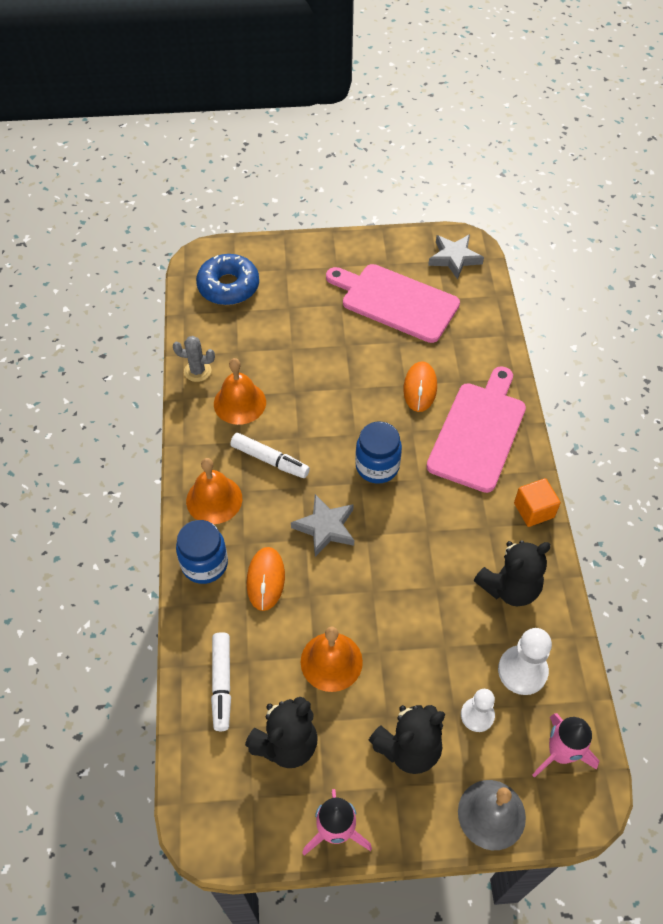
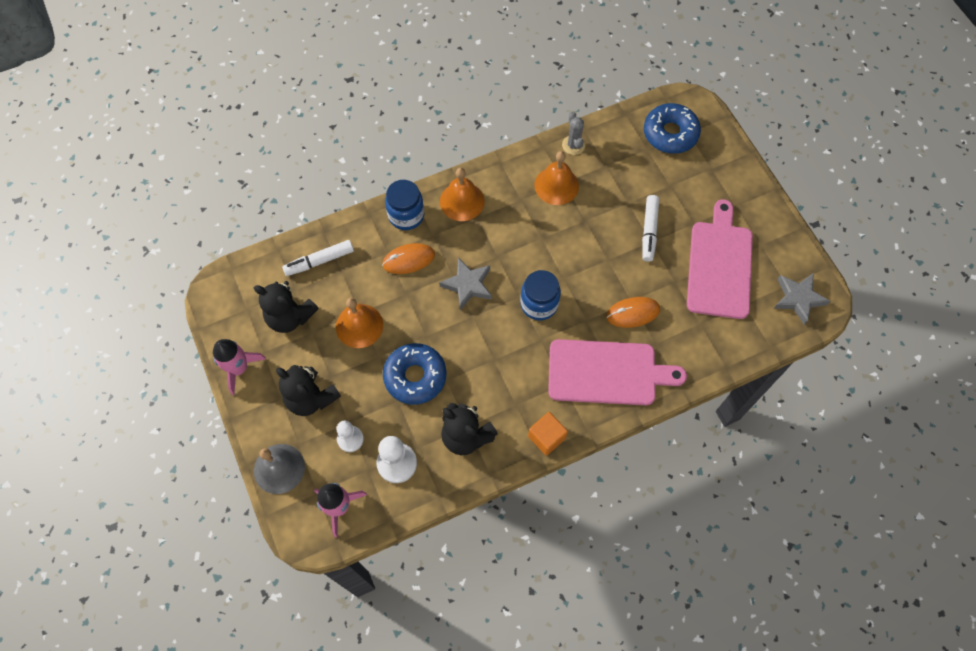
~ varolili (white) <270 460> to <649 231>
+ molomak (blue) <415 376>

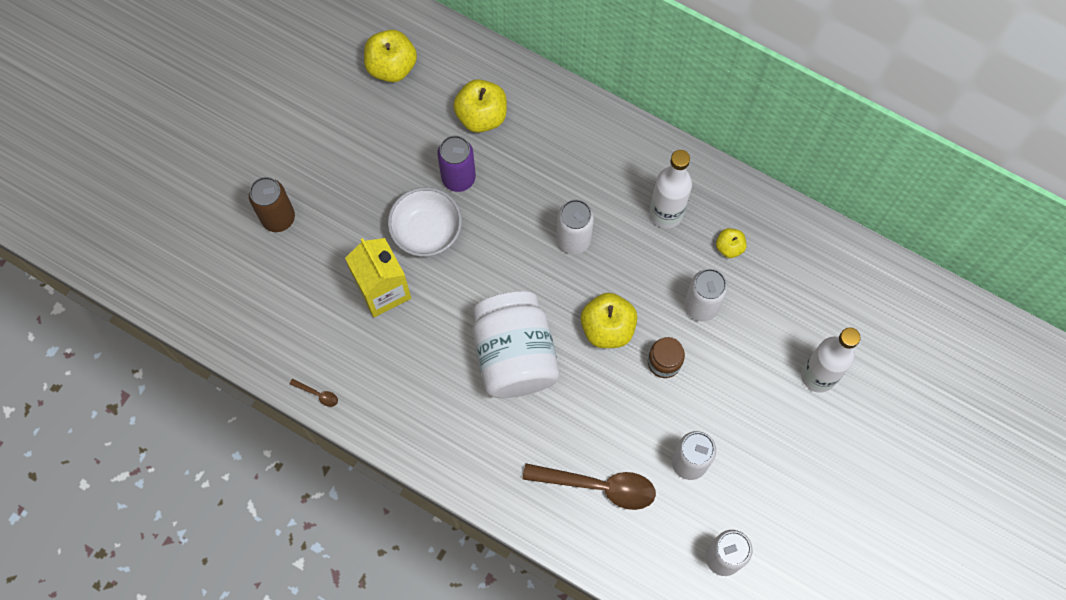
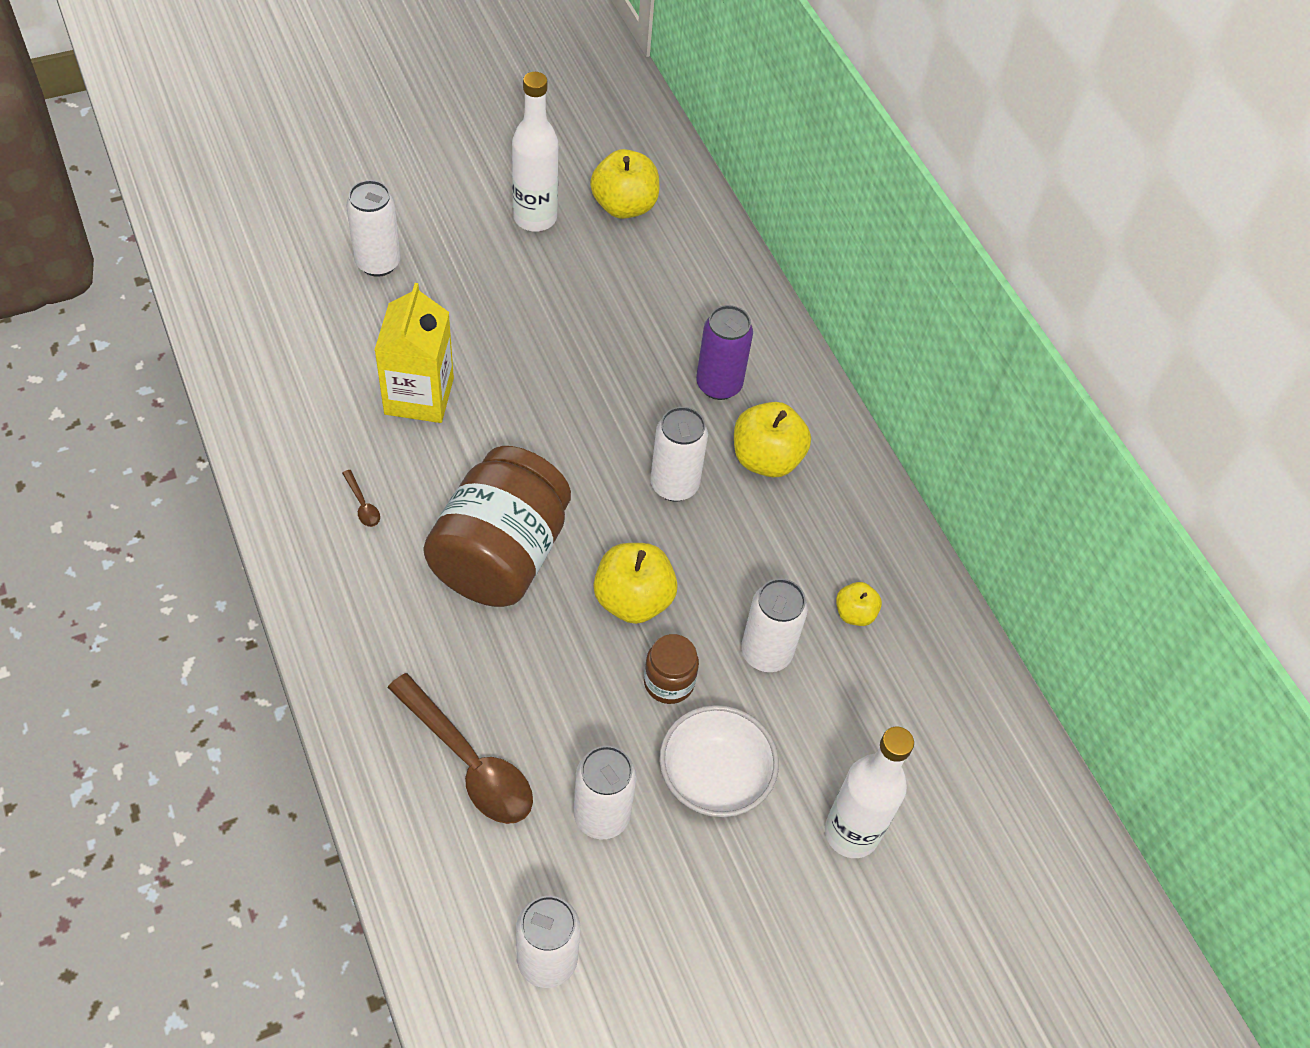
~ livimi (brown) <278 218> to livimi (white) <378 263>
~ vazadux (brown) <317 394> to <362 504>
~ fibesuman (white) <427 231> to <714 777>
~ livimi (purple) <458 178> to <719 385>
~ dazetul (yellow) <481 116> to <766 459>
~ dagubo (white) <514 356> to dagubo (brown) <500 555>
~ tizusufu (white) <666 213> to <535 218>

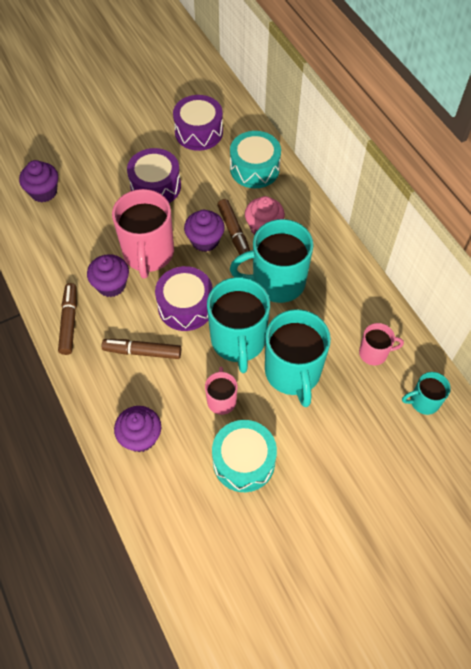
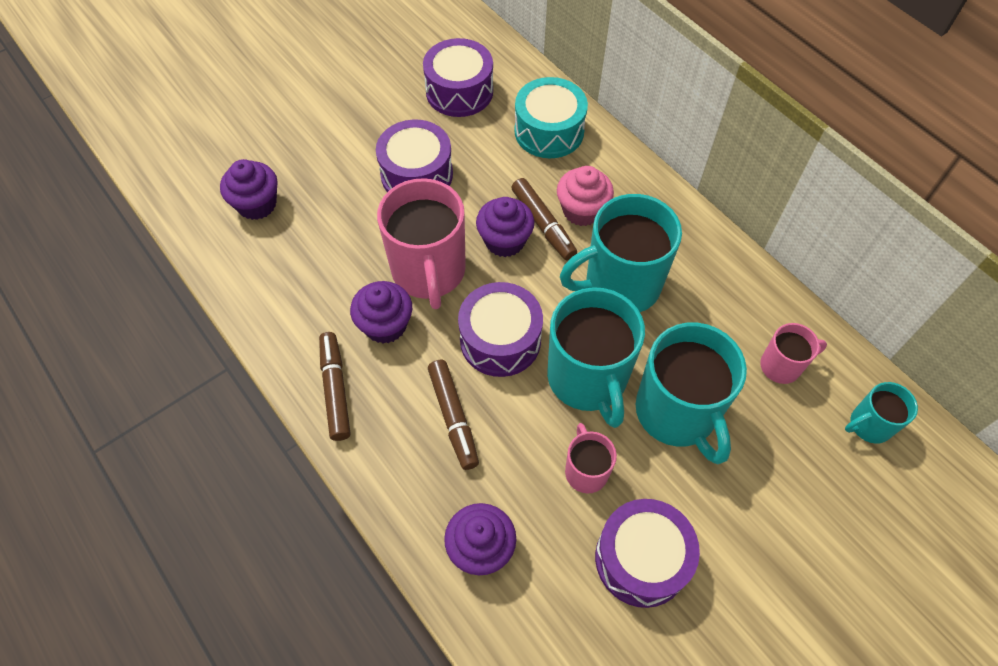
~ varolili (brown) <142 352> = <453 417> 105 degrees counterclockwise
~ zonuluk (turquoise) <244 461> to zonuluk (purple) <641 559>

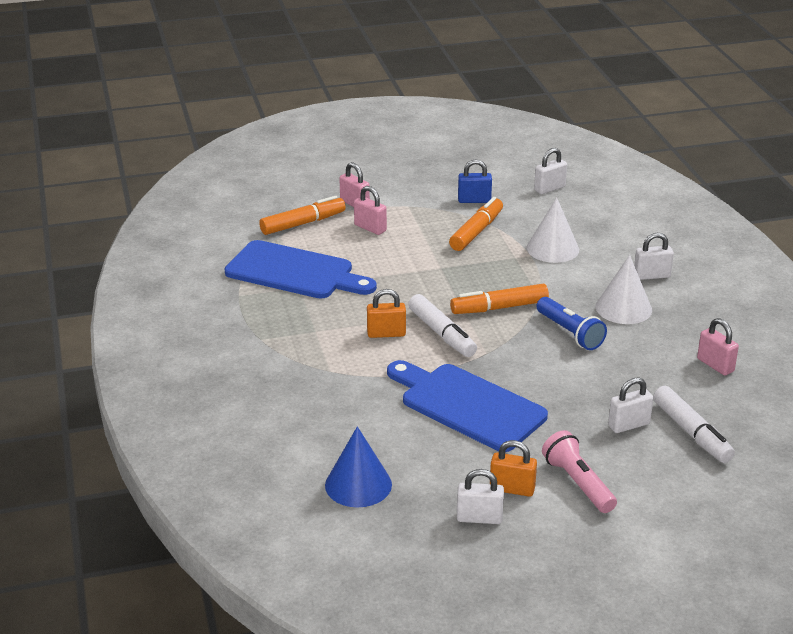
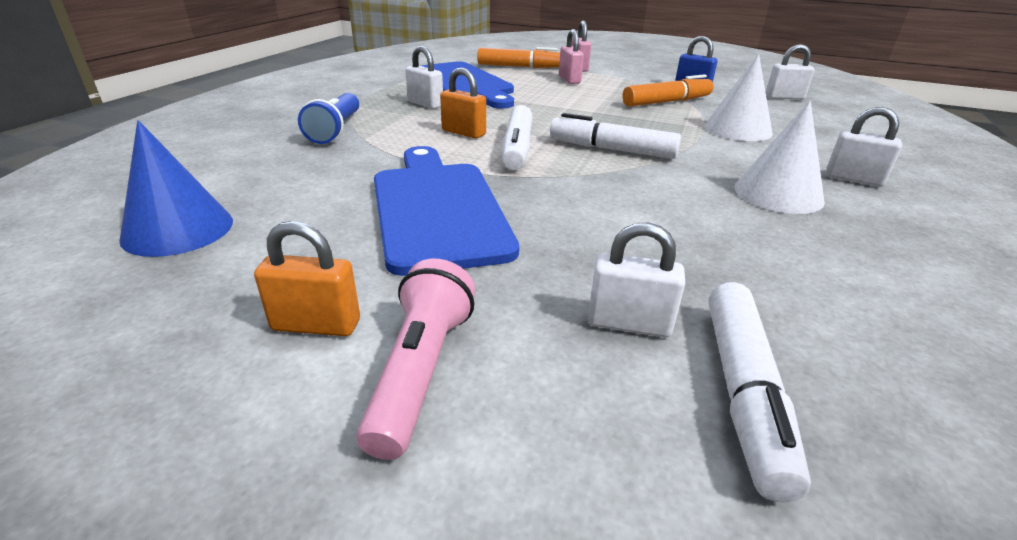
~ varolili (orange) <499 308> to varolili (white) <612 149>
~ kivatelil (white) <479 518> to <425 104>
~ kivatelil (orange) <512 489> = <316 325> 45 degrees counterclockwise
~ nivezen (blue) <570 333> to <335 130>
- kivatelil (pink) <715 365>

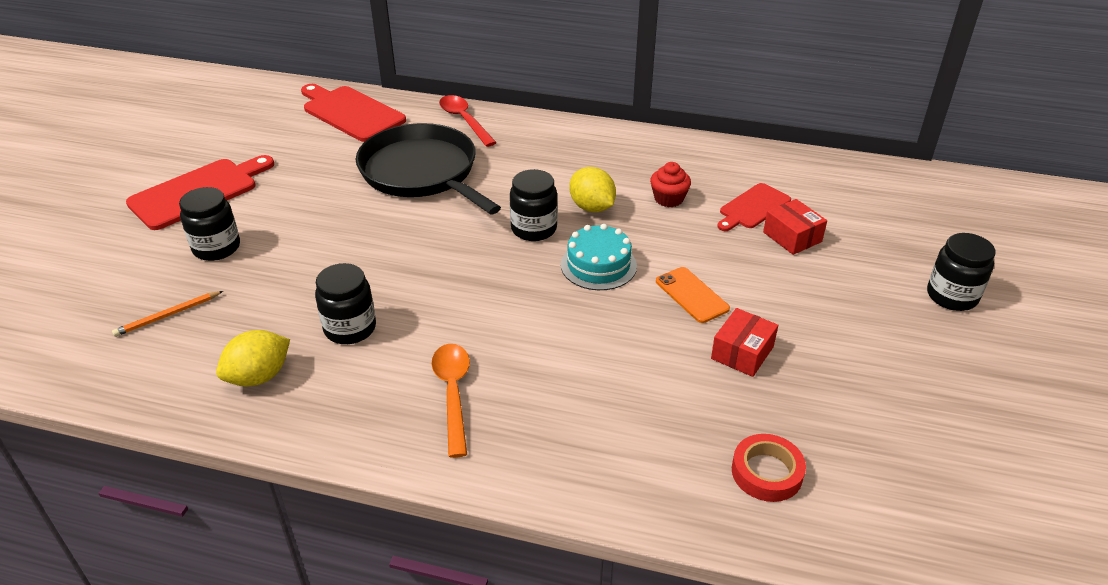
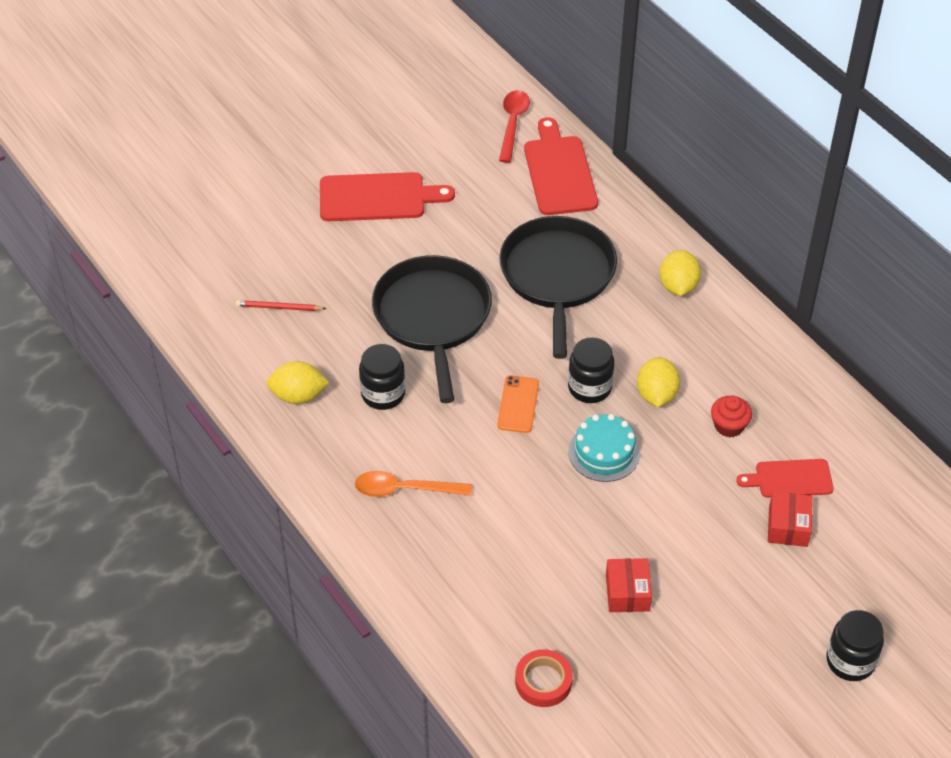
~ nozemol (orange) <167 315> to nozemol (red) <279 308>
- dagubo (black) <216 248>
~ vazadux (orange) <453 393> = <404 489> 120 degrees counterclockwise
~ vazadux (red) <464 120> to <513 124>
~ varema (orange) <691 295> to <518 404>
~ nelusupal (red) <742 353> = <627 592> 75 degrees counterclockwise
+ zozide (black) <433 317>
+ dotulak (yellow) <678 286>

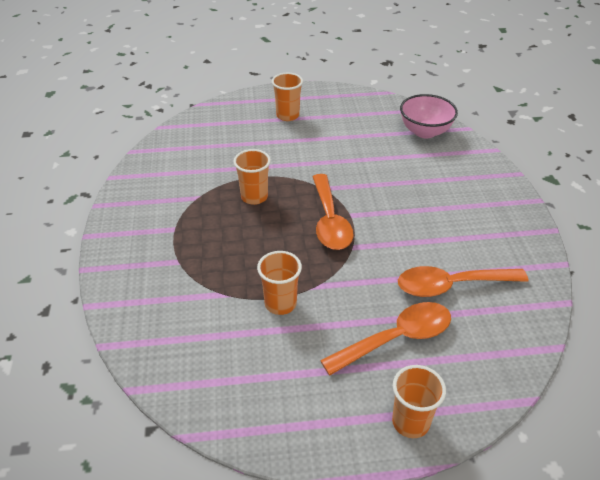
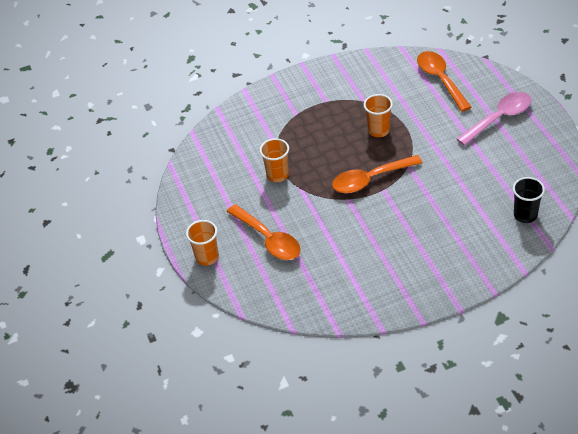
~ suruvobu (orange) <287 115> to vazadux (pink) <499 118>
~ vazadux (orange) <451 285> to <440 79>
~ fibesuman (pink) <425 132> to suruvobu (black) <525 215>

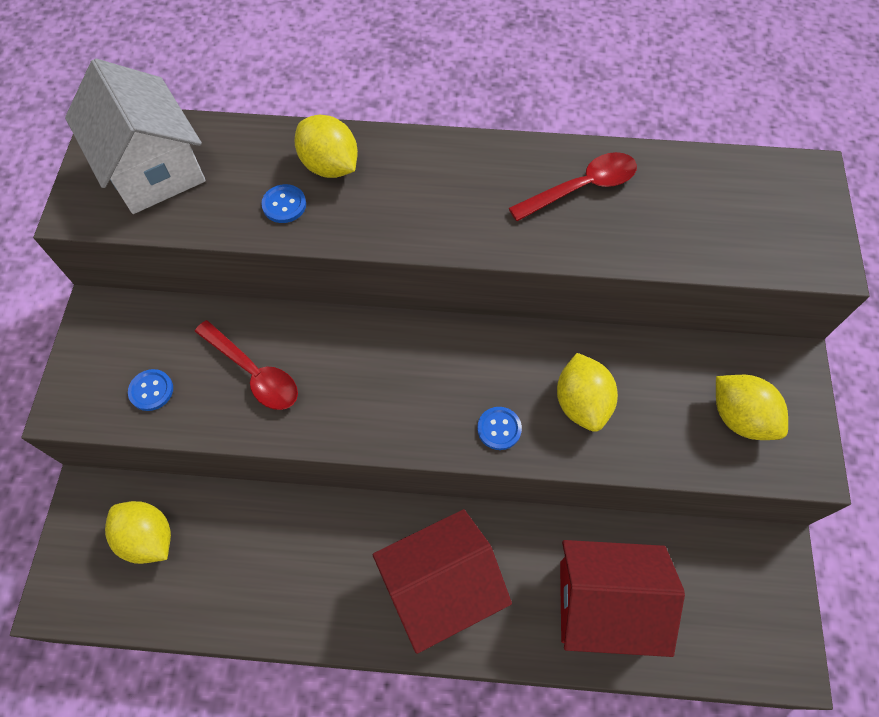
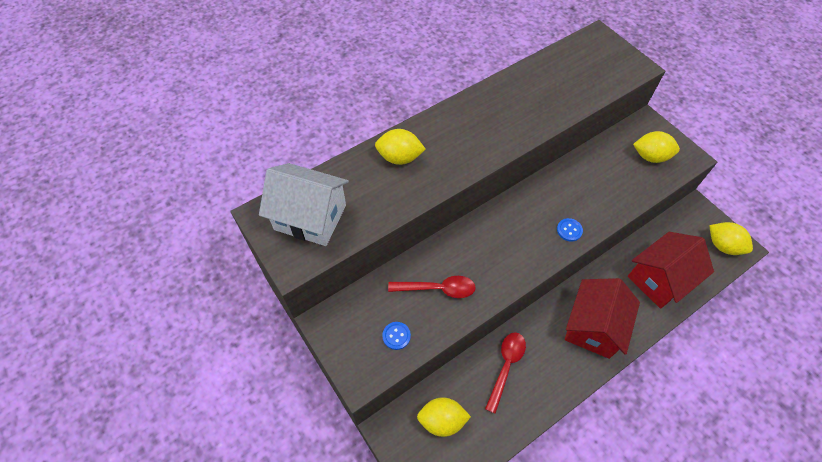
- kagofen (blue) <284 205>
~ vazadux (red) <581 188> to <506 367>
~ dotulak (yellow) <581 403> to <723 246>

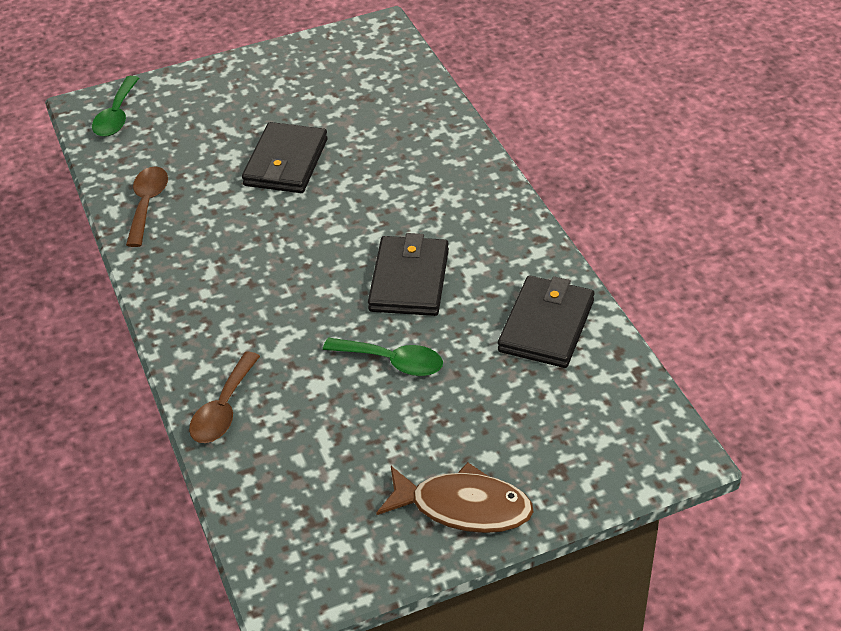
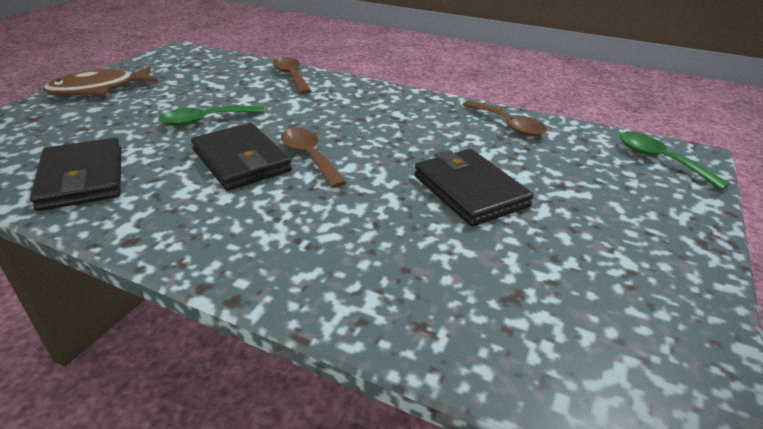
+ vazadux (brown) <309 157>

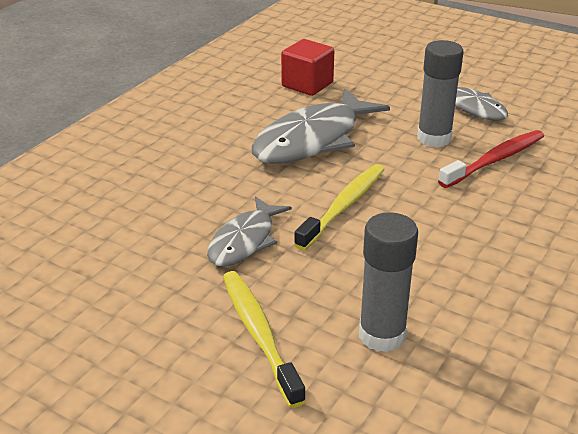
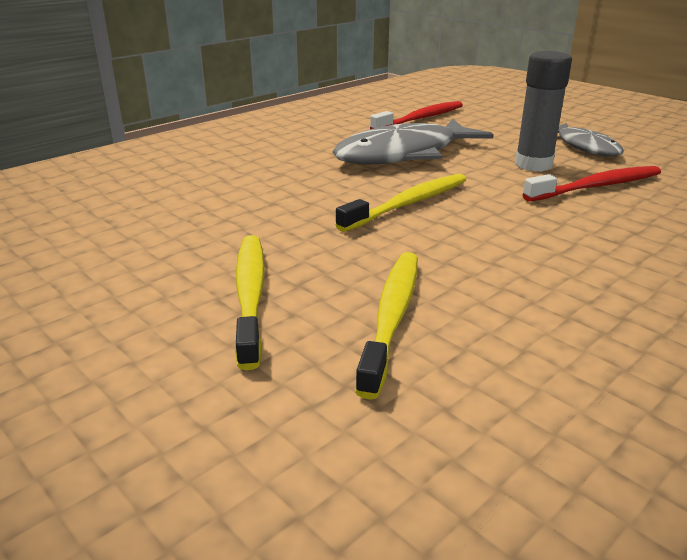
- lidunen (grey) <245 241>
~ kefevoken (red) <307 85> to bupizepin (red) <420 119>
~ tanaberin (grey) <382 335> to bupizepin (yellow) <391 317>

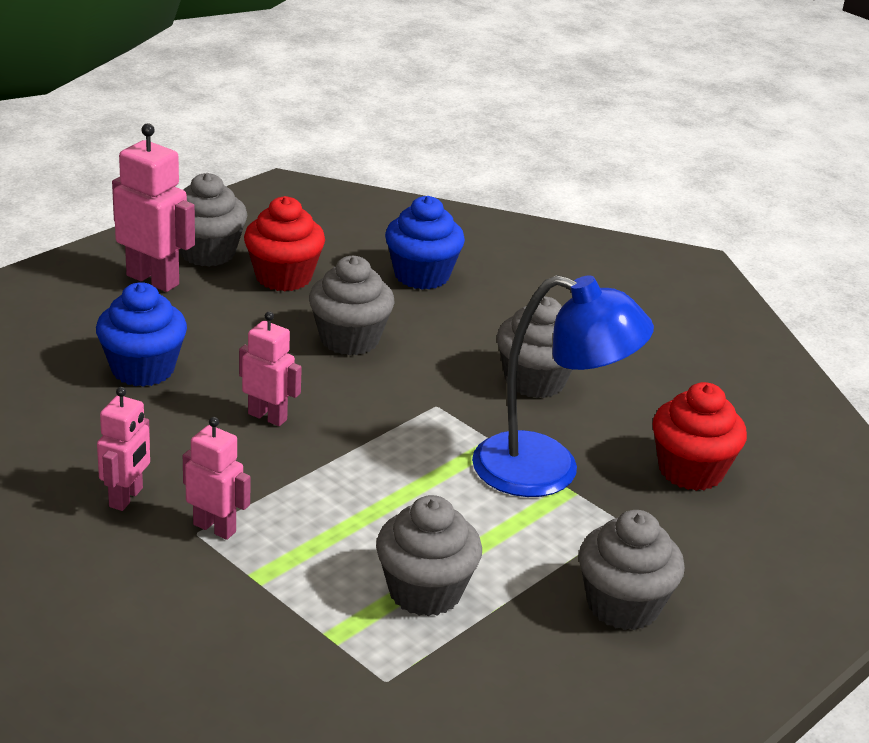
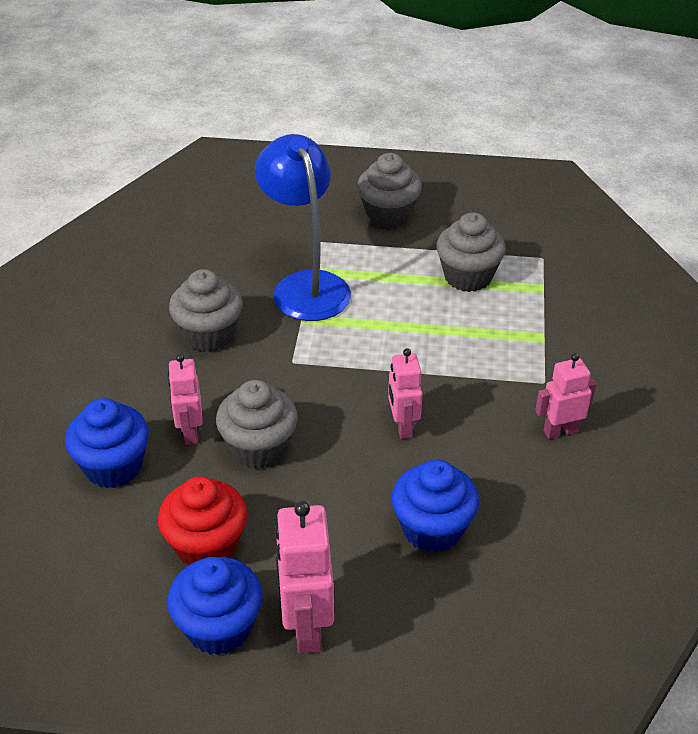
~ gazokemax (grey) <207 253> to gazokemax (blue) <219 627>
~ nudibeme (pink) <215 528> to <190 432>
- gazokemax (red) <691 470>

